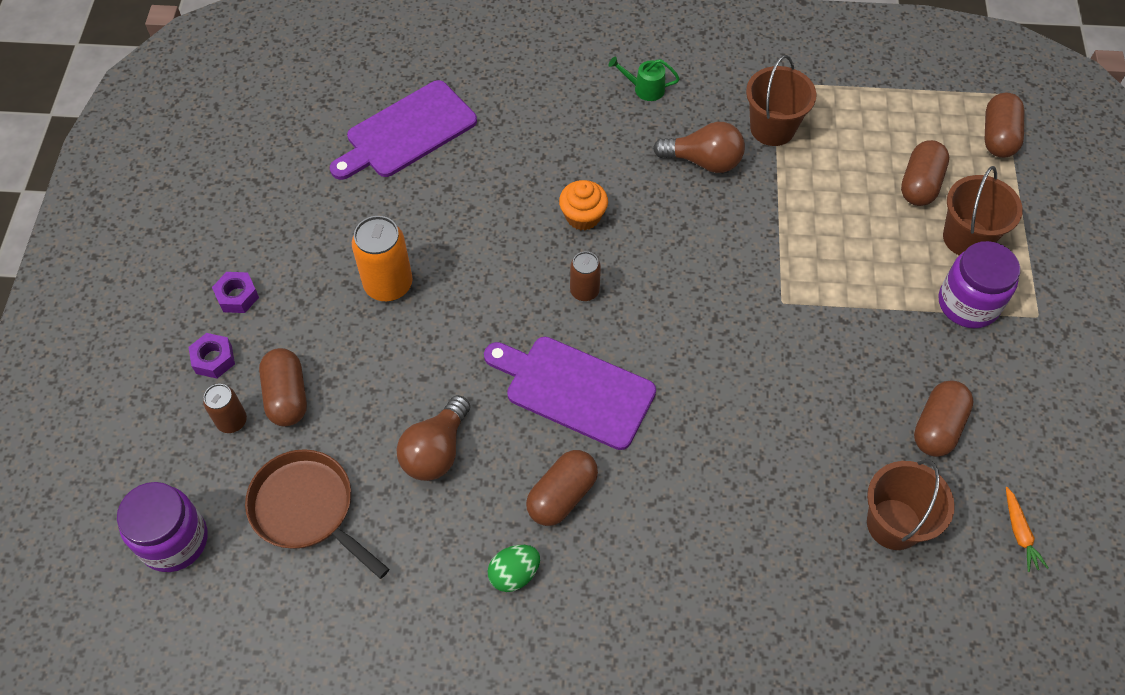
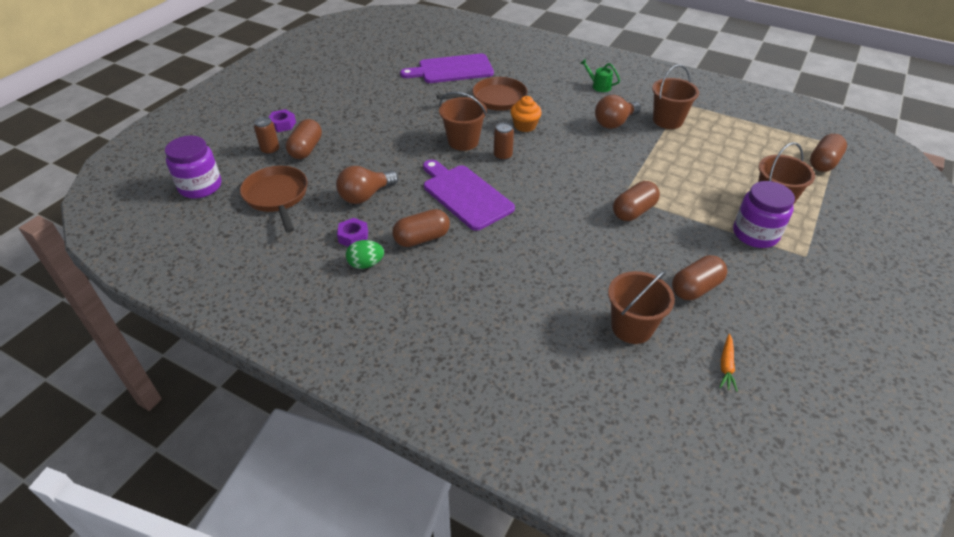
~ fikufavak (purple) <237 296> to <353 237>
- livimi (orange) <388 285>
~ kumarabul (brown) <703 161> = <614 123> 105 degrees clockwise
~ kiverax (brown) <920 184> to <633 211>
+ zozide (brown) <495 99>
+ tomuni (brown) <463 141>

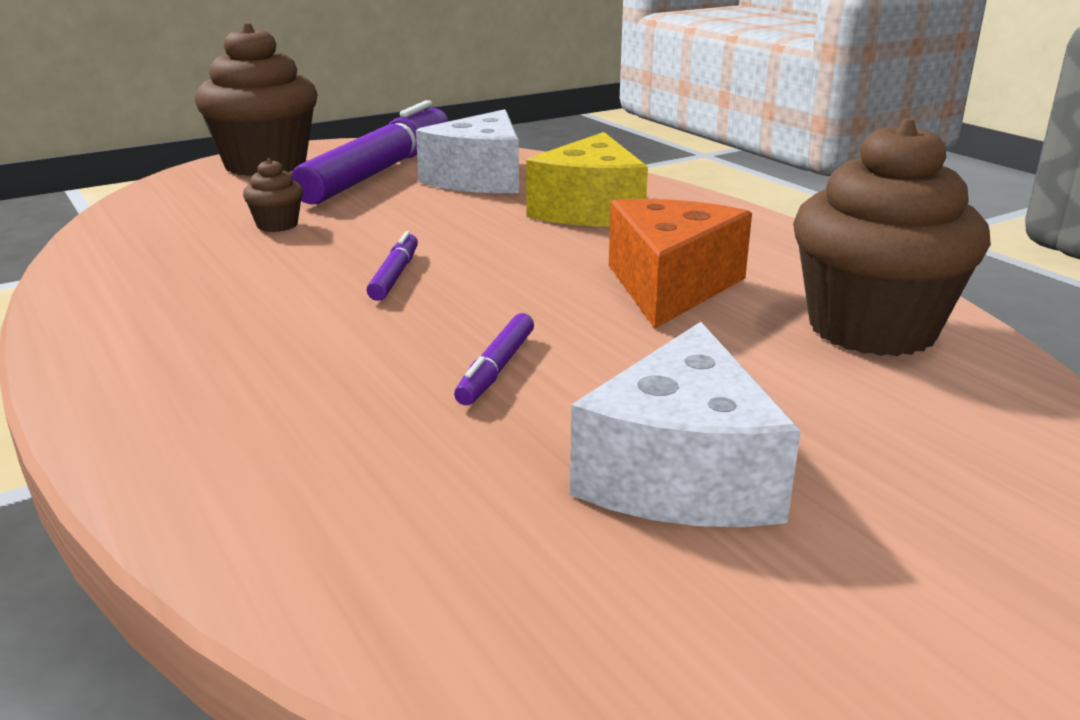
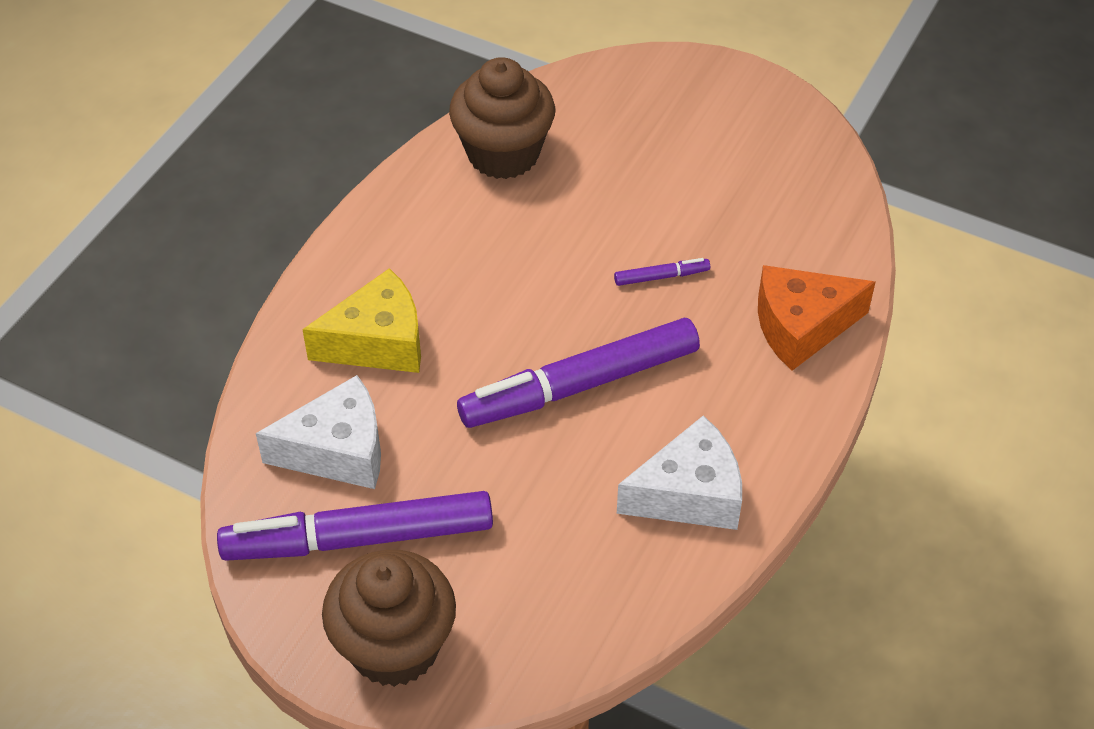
- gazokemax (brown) <277 225>
~ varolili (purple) <394 275> = <580 385> x2.48
~ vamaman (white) <681 474> to <689 494>
~ vamaman (orange) <670 286> to <801 327>

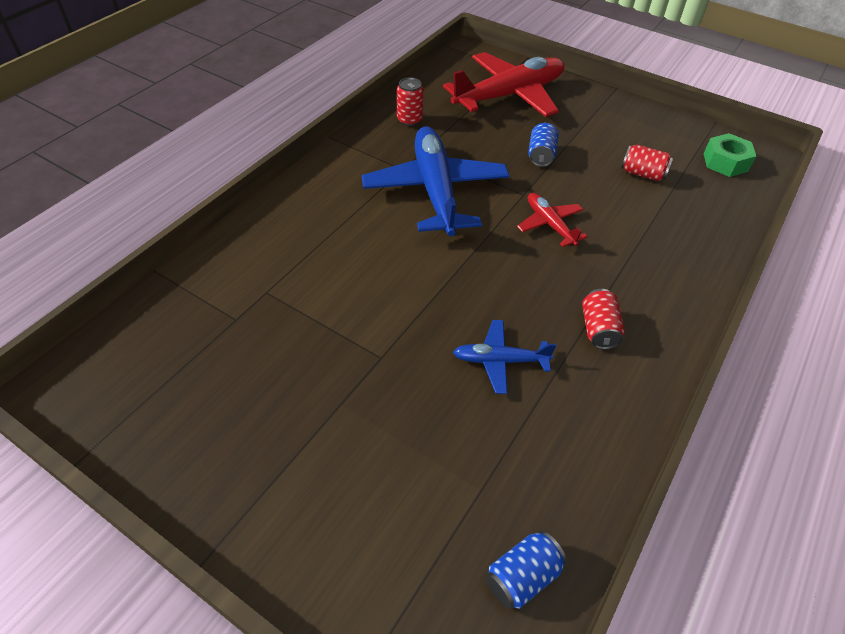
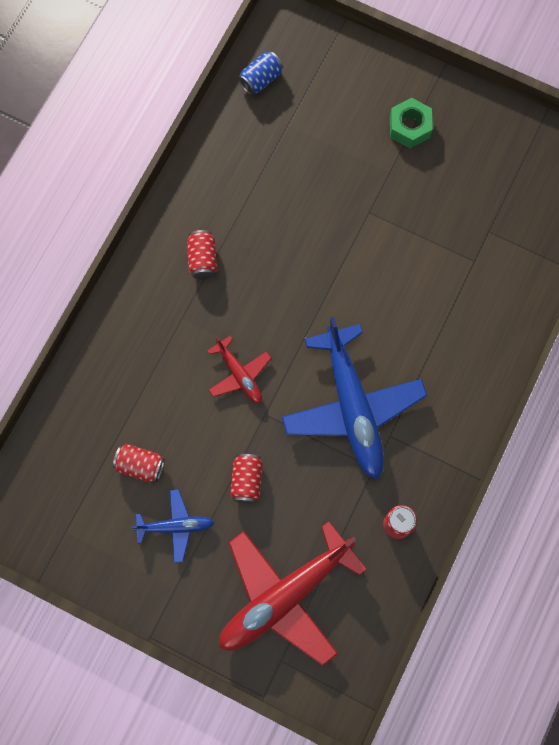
~ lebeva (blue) <500 361> to <175 526>
~ livimi (blue) <541 155> to livimi (red) <247 480>
~ fikufavak (green) <725 162> to <409 127>

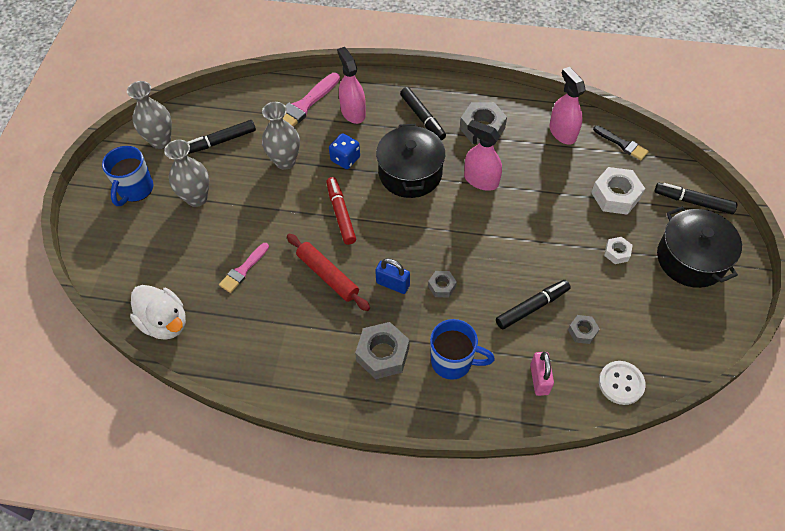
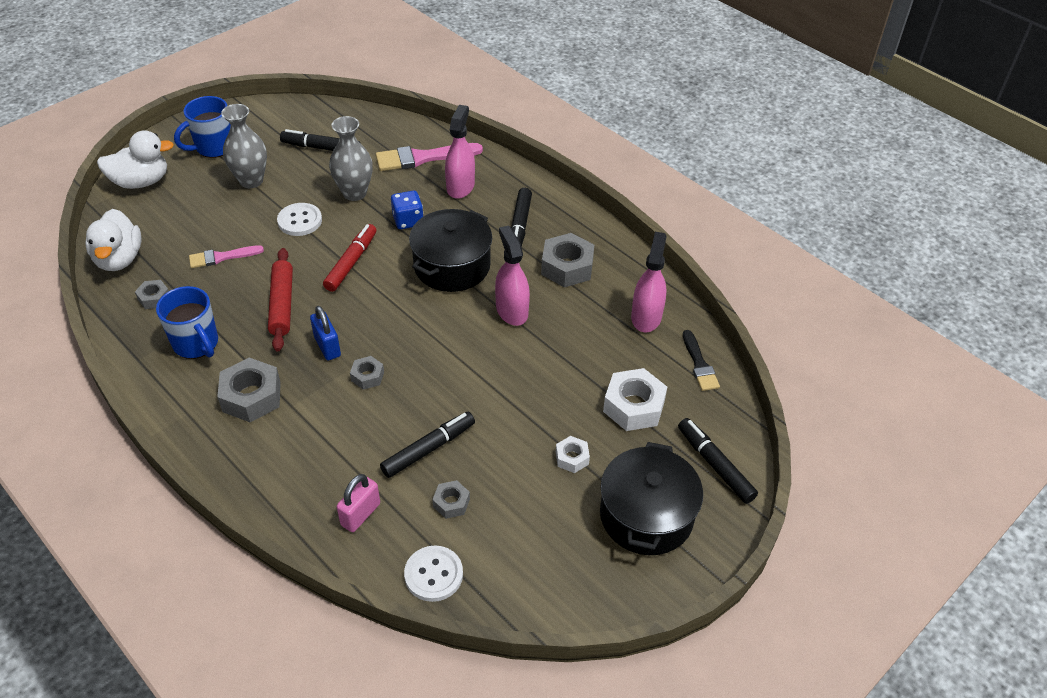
- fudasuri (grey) <160 141>
~ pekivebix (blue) <453 362> to <196 344>
~ varolili (black) <532 307> = <429 449> 45 degrees counterclockwise
+ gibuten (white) <141 182>
+ fikufavak (grey) <154 298>
+ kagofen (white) <300 221>

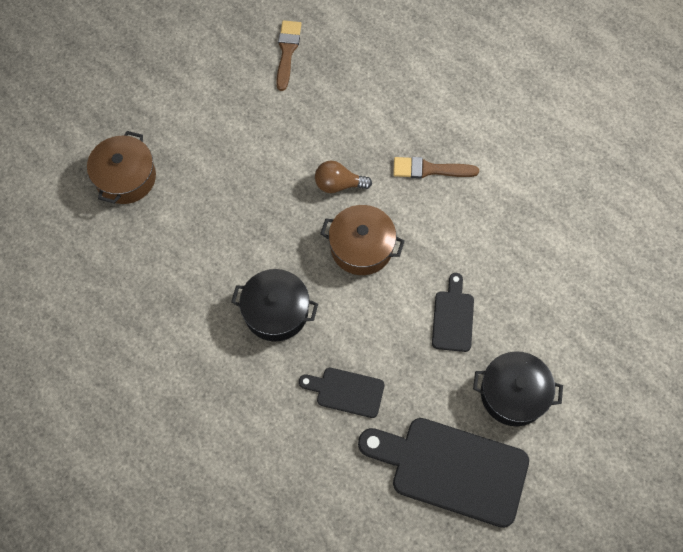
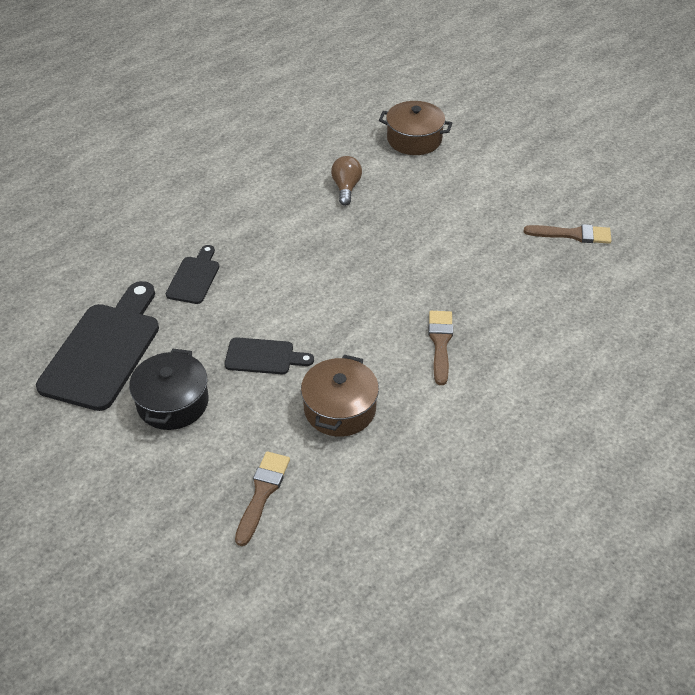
- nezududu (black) <276 311>
~ kumarabul (brown) <338 184> to <346 188>
~ nezududu (brown) <361 247> to <340 409>
+ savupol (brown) <262 493>

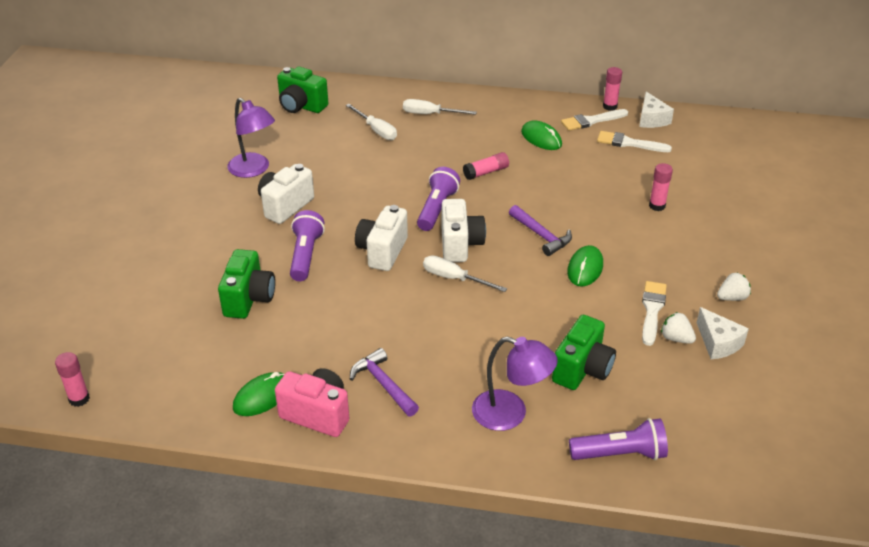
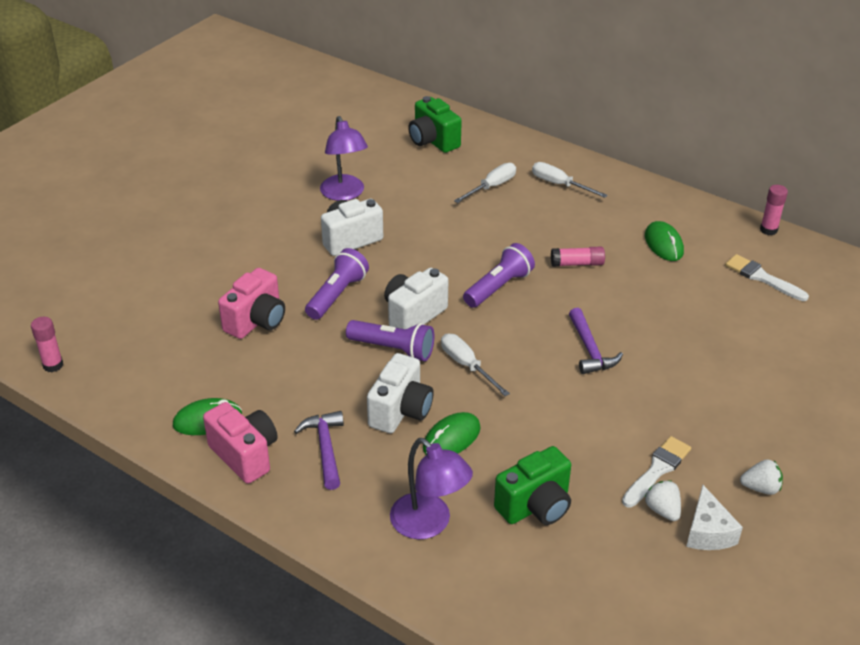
~ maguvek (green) <249 299> to maguvek (pink) <256 321>
~ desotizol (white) <376 130> = <492 187> 120 degrees counterclockwise
~ maguvek (white) <460 245> to <400 411>
- savupol (white) <591 121>
~ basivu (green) <585 268> to <451 438>
~ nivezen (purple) <620 454> to <393 349>
- vamaman (white) <651 119>
- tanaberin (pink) <657 206>

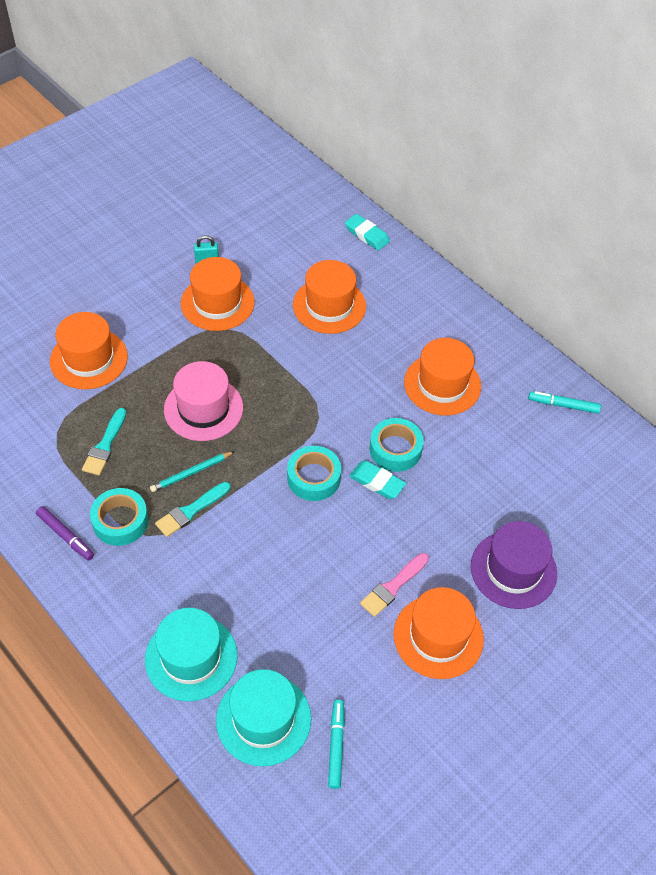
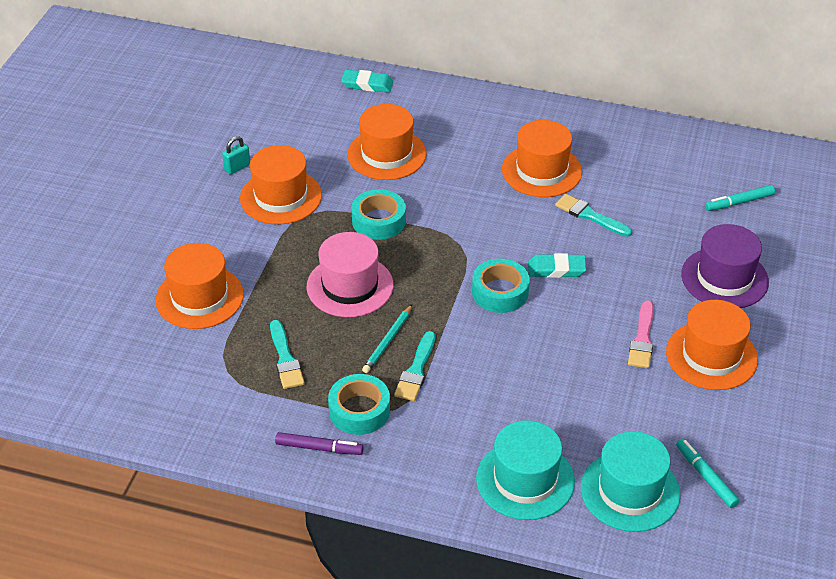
~ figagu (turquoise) <395 449> to <378 221>
~ varolili (turquoise) <563 405> to <739 202>
+ savupol (turquoise) <590 215>

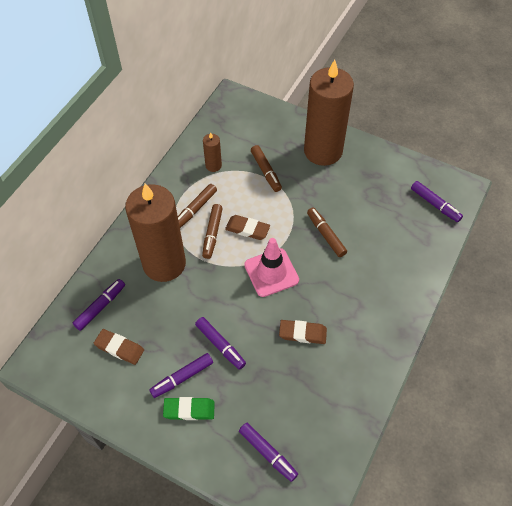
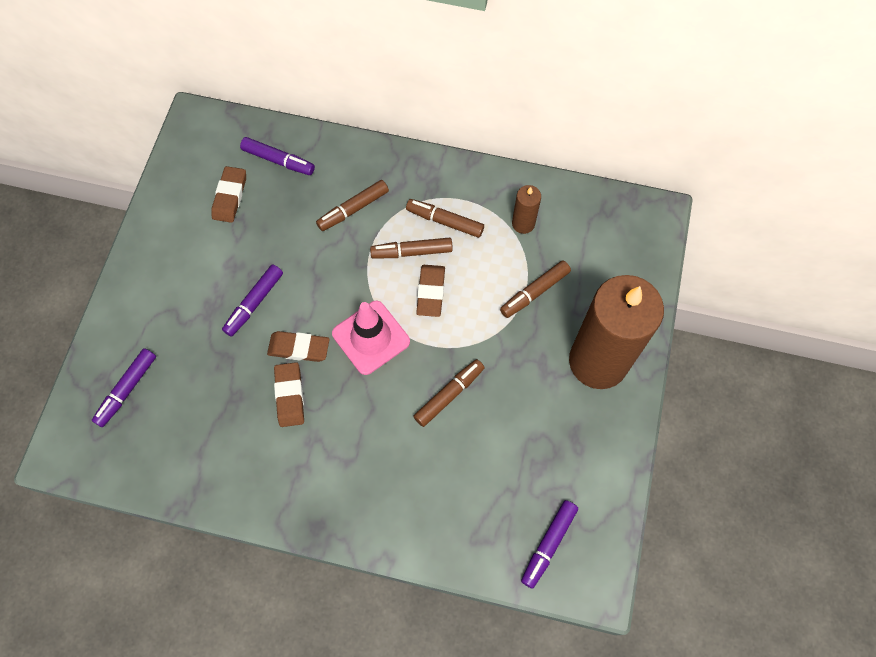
~ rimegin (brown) <164 263> to varolili (brown) <353 209>
- varolili (purple) <182 377>
- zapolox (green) <189 410>
+ zapolox (brown) <299 348>

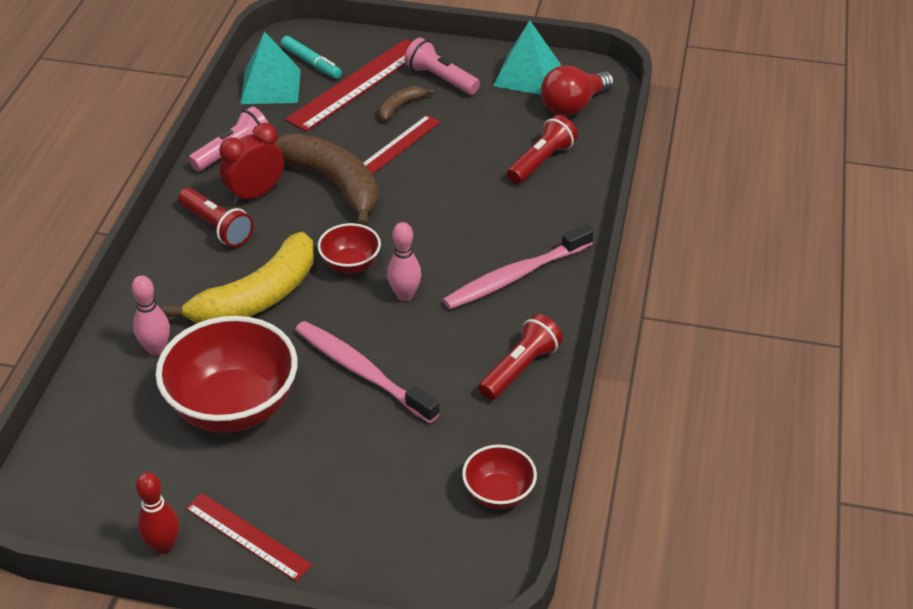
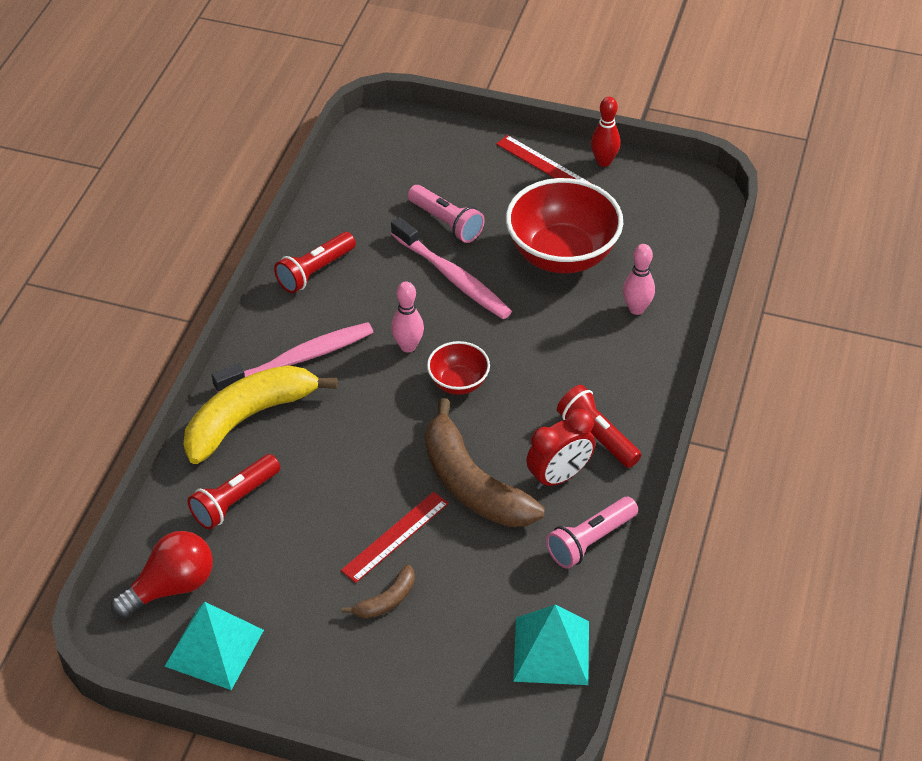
~ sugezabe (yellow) <257 297> to <249 418>
- varolili (turquoise) <311 63>
- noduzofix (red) <357 84>
~ nivezen (pink) <440 79> to <446 222>
- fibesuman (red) <498 493>

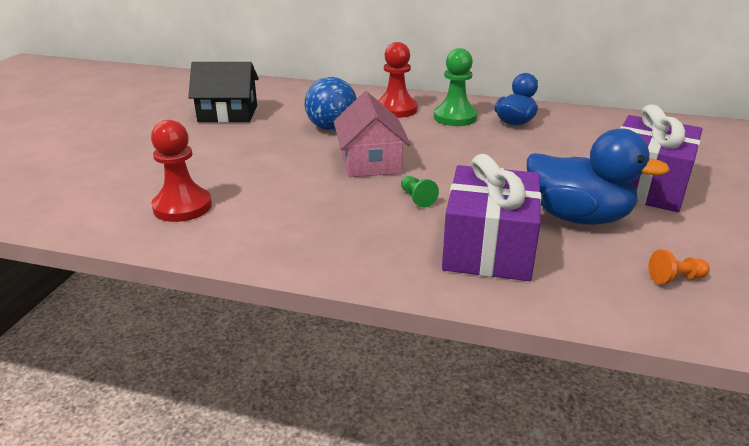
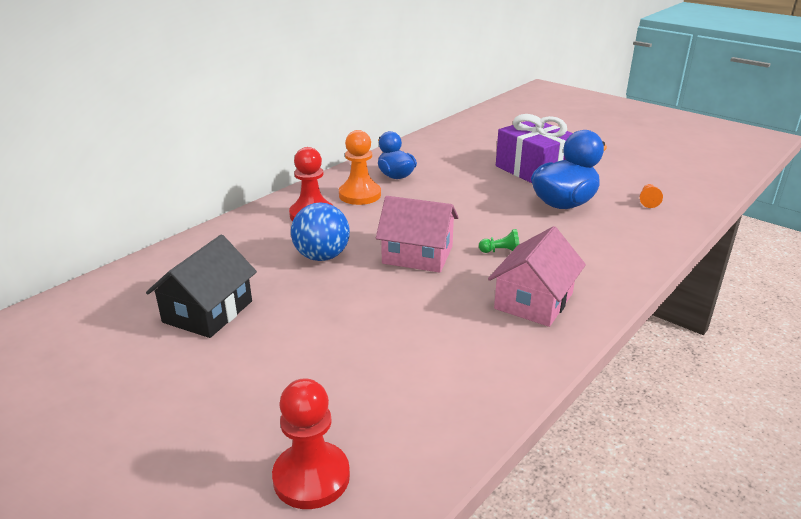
~ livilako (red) <182 207> to <311 477>
~ livilako (green) <455 117> to livilako (orange) <360 195>
- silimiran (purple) <488 248>
+ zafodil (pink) <533 301>

